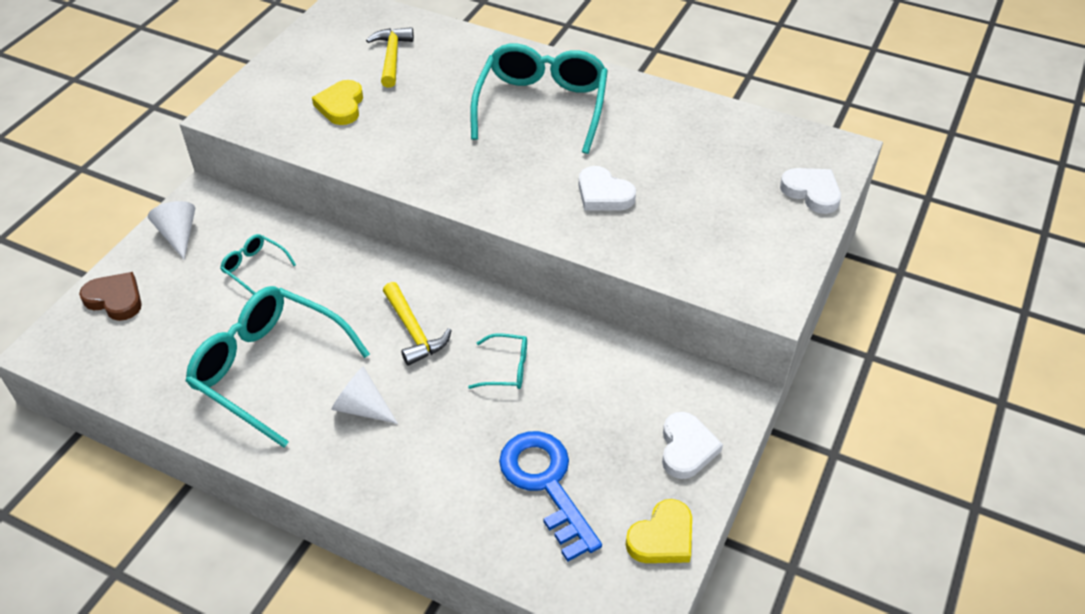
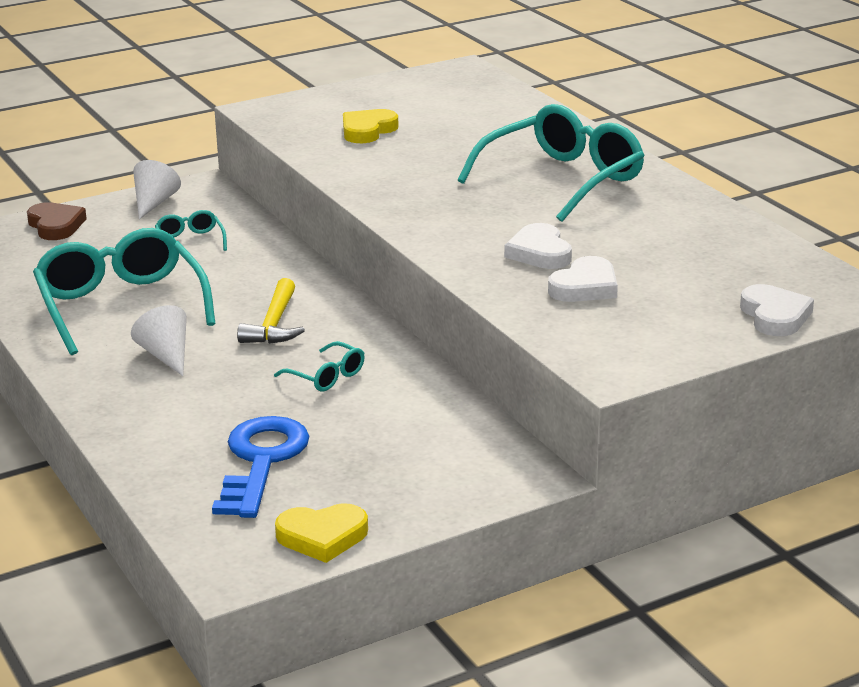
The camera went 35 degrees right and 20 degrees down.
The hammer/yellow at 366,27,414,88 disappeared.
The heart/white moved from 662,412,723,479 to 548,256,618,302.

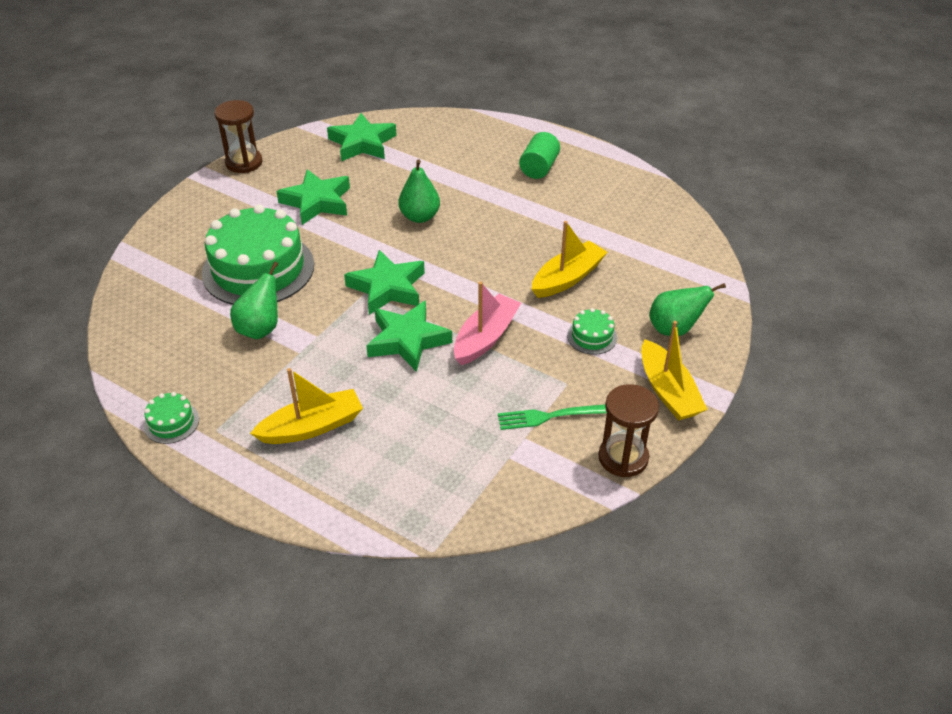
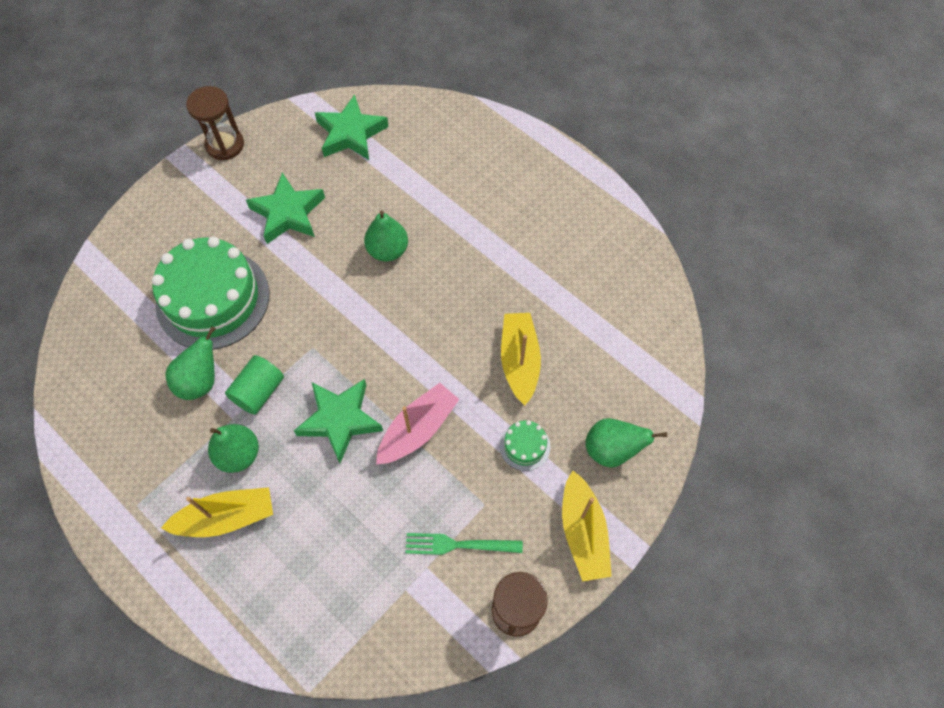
The camera went 10 degrees right and 20 degrees up.
The cylinder/green moved from 519,132,560,179 to 225,355,284,415.
The boat/yellow at 532,221,607,298 turned 60 degrees counterclockwise.
The star/green at 344,250,425,315 disappeared.
The cake/green at 144,392,199,444 disappeared.
The pear/green at 208,424,259,473 appeared.

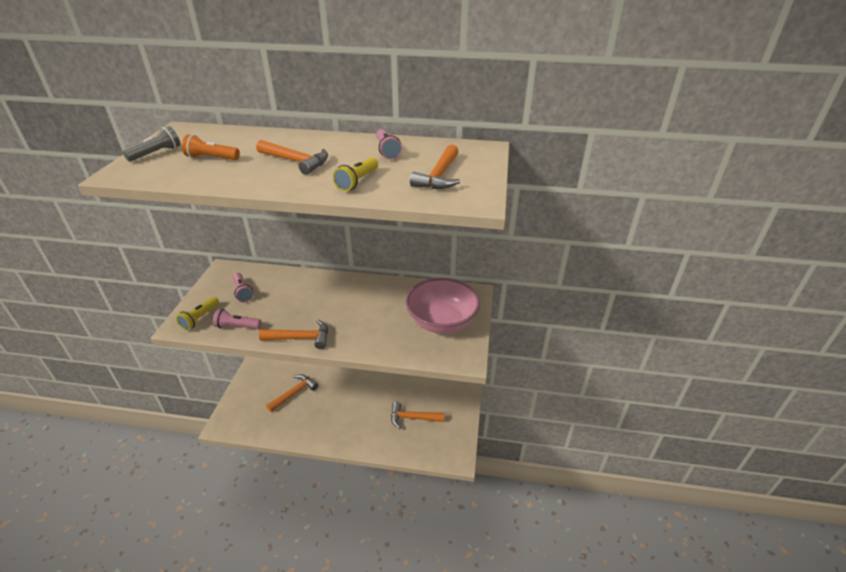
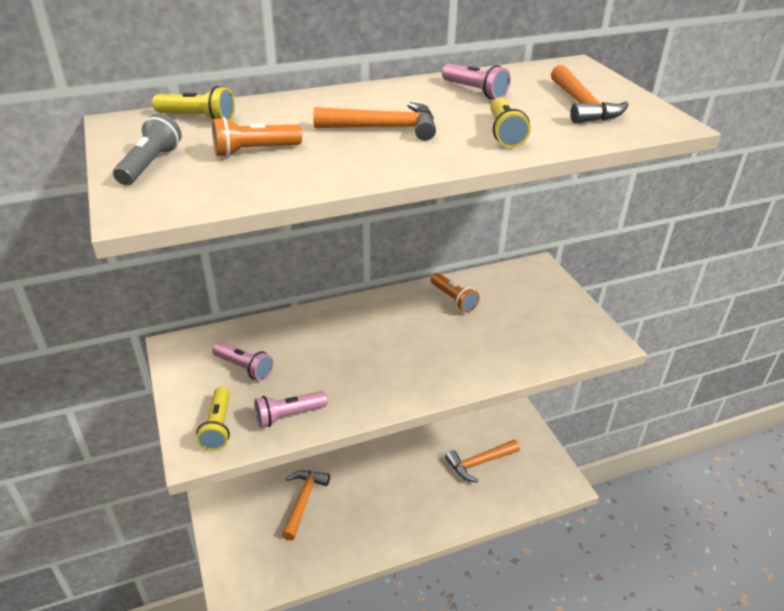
The camera went 30 degrees left and 0 degrees up.
The bowl/pink at 406,278,480,333 disappeared.
The hammer/orange at 259,319,328,349 disappeared.
The flashlight/yellow at 152,86,235,121 appeared.
The flashlight/orange at 430,273,480,313 appeared.

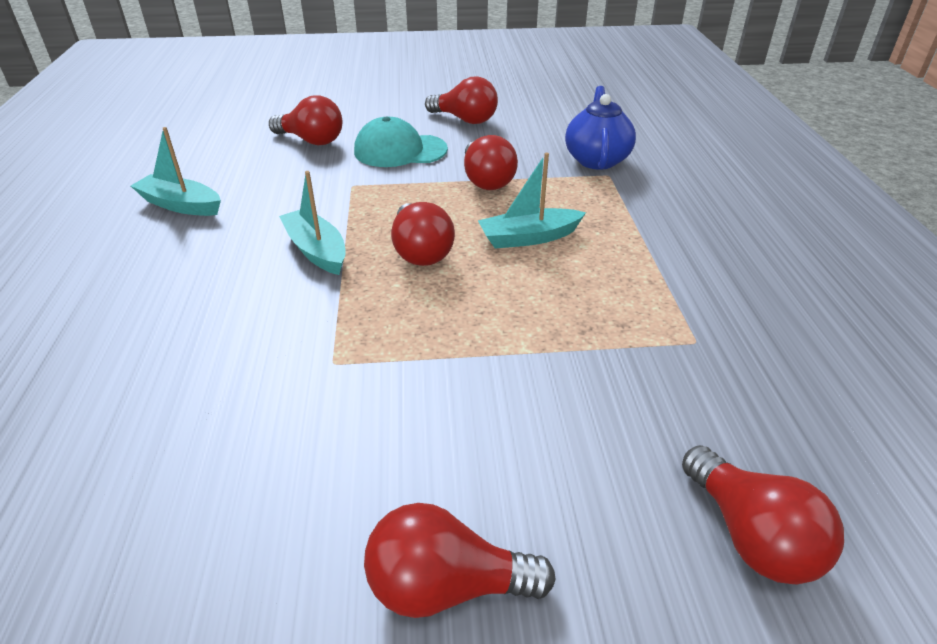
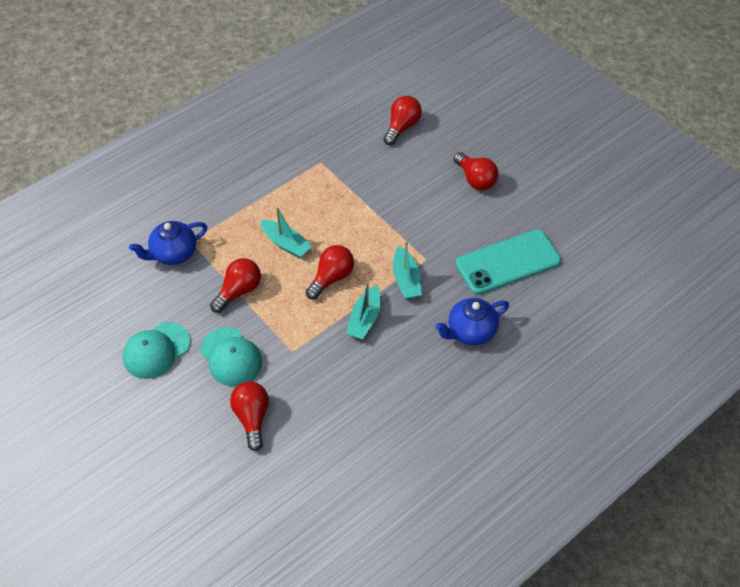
The camera went 125 degrees left and 15 degrees up.
The light bulb/red at 425,77,498,124 was replaced by the cap/turquoise at 123,322,190,379.
The boat/turquoise moved from 131,127,221,216 to 393,241,422,299.
The phone/turquoise at 456,229,561,295 appeared.
The teapot/blue at 435,298,509,345 appeared.

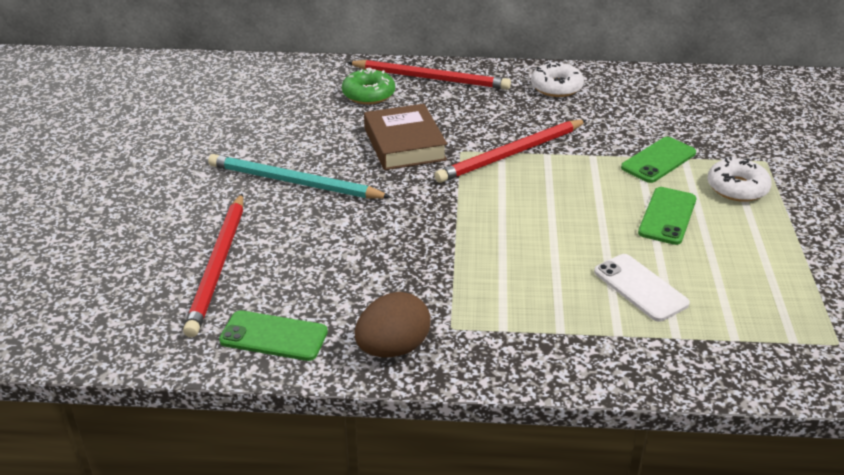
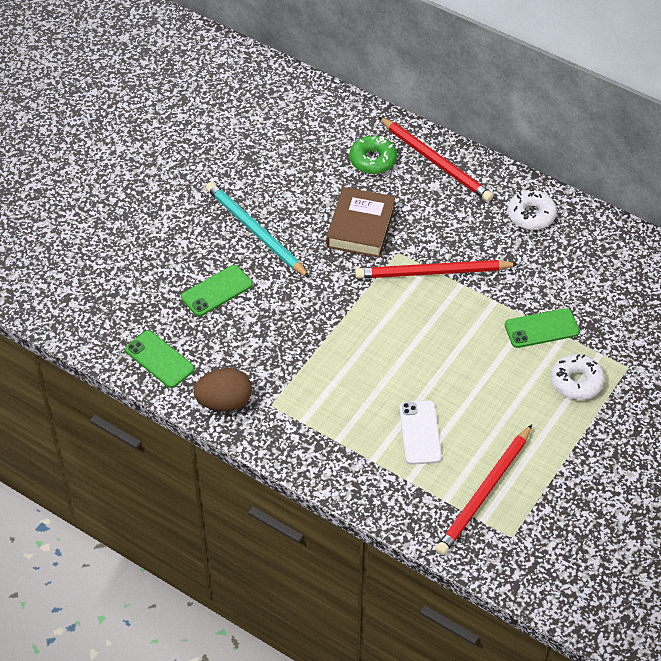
The camera went 30 degrees right and 15 degrees up.
The phone/green moved from 638,187,696,245 to 181,265,253,317.
The pencil/red moved from 183,193,243,337 to 436,425,532,555.

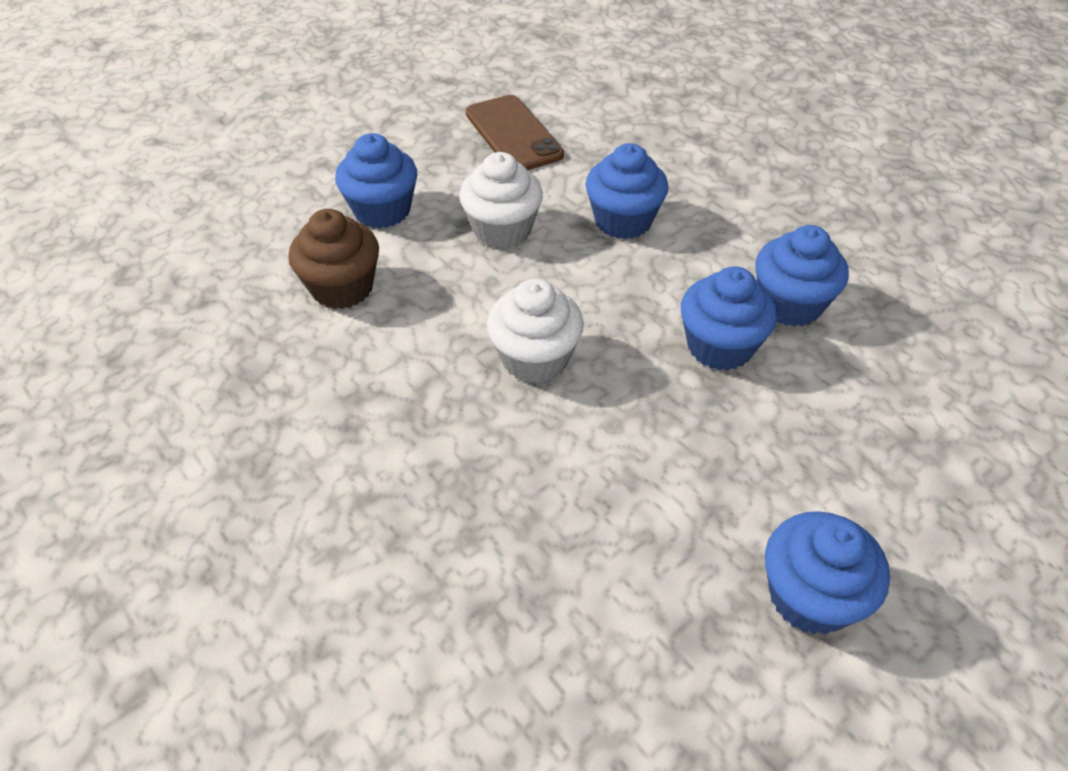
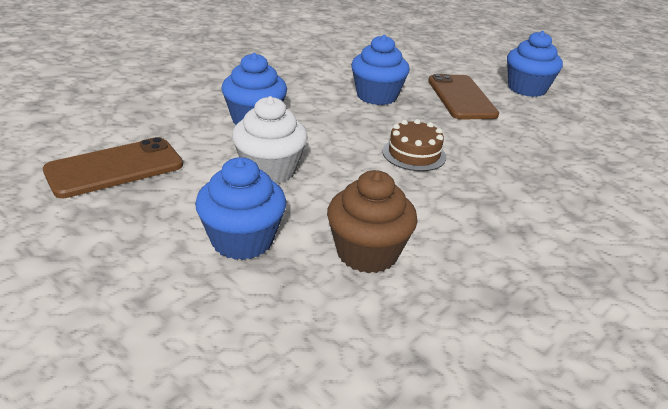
The camera went 100 degrees left and 15 degrees down.
The cupcake/blue at 756,225,849,327 disappeared.
The cupcake/white at 487,278,584,383 was replaced by the cake/brown at 382,119,446,171.
The phone/brown at 428,74,499,119 appeared.

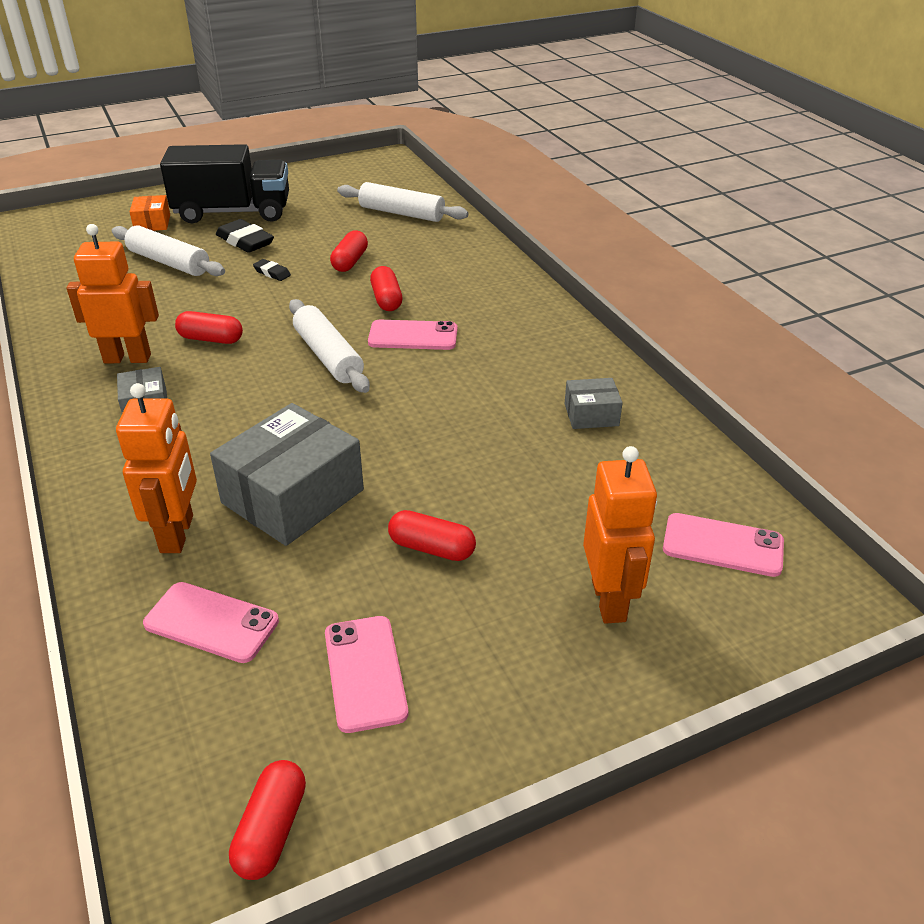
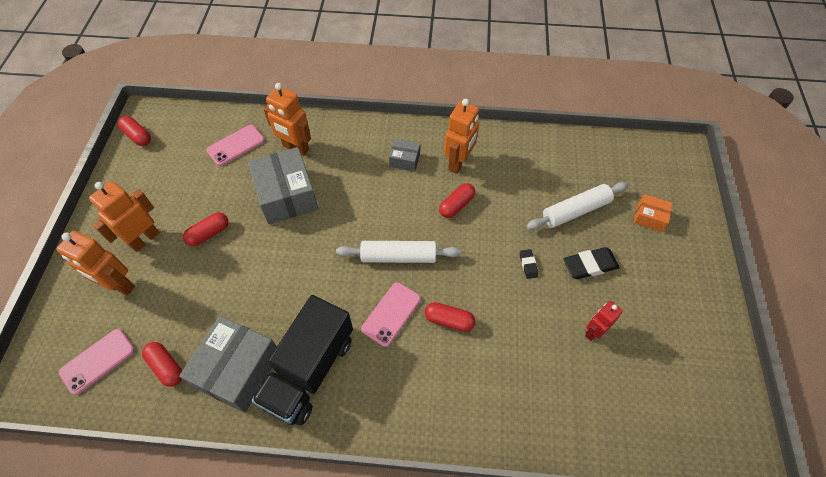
The camera went 120 degrees right and 20 degrees up.
The truck/black moved from 160,144,289,224 to 251,295,353,425.
The rolling pin/white at 337,182,469,222 disappeared.
The capsule/red moved from 330,230,368,272 to 142,342,182,387.
The eraser/black at 253,259,291,281 turned 75 degrees counterclockwise.
The box/grey at 564,378,623,429 changed to 2.02 times the size.
The phone/pink at 325,616,408,733 disappeared.
The robot/orange at 89,181,160,252 appeared.
The robot/red at 585,301,623,341 appeared.

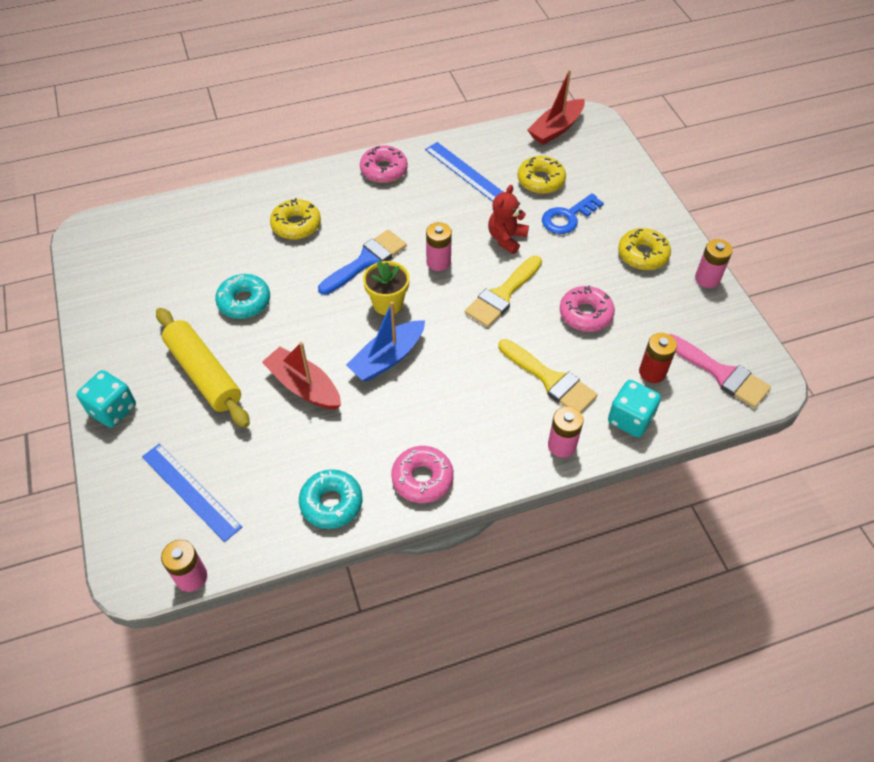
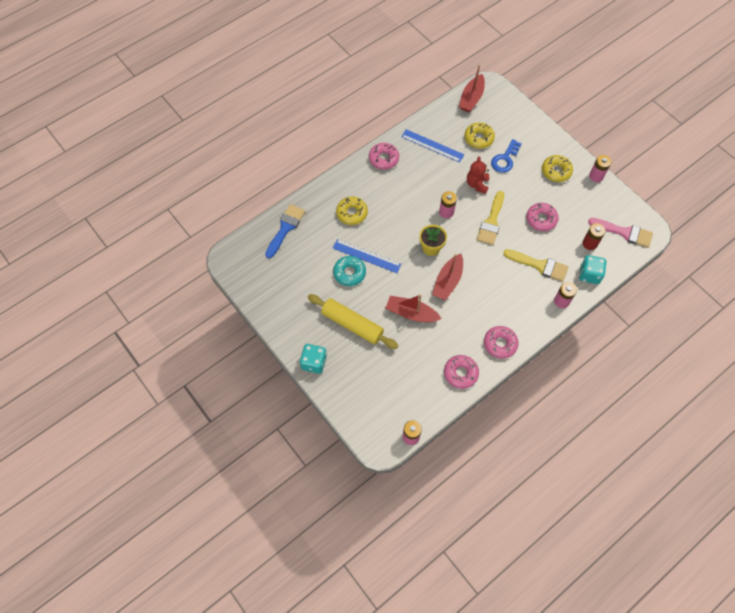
The camera went 20 degrees left and 10 degrees up.
The brush/blue moved from 318,230,407,295 to 265,204,305,258.
The boat/blue at 346,301,425,382 became the boat/red at 432,254,463,301.
The ruler/blue moved from 142,443,242,542 to 333,239,401,273.
The donut/turquoise at 299,469,363,529 became the donut/pink at 444,355,479,389.

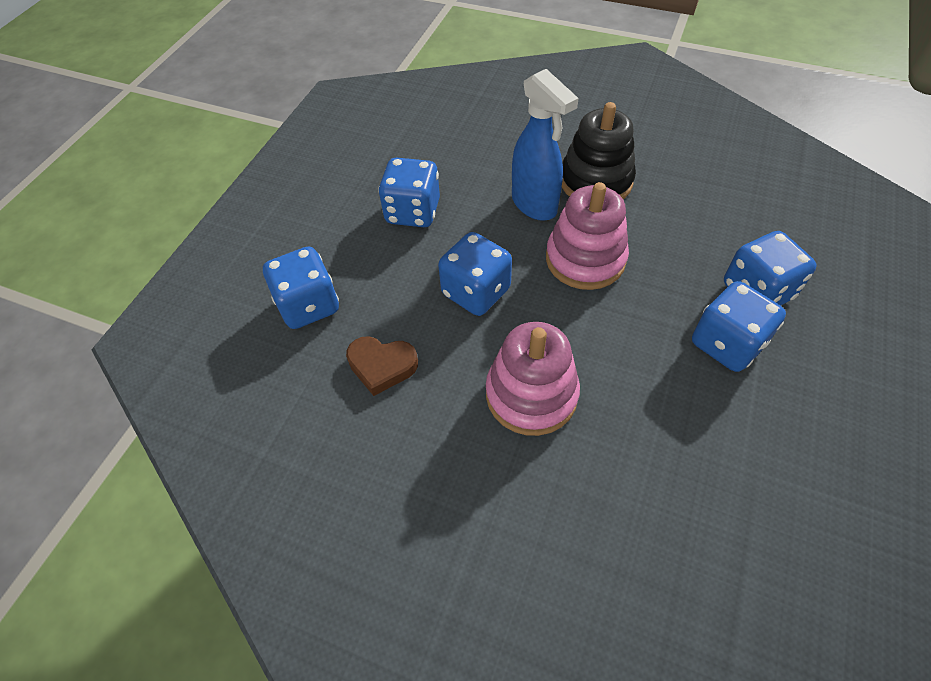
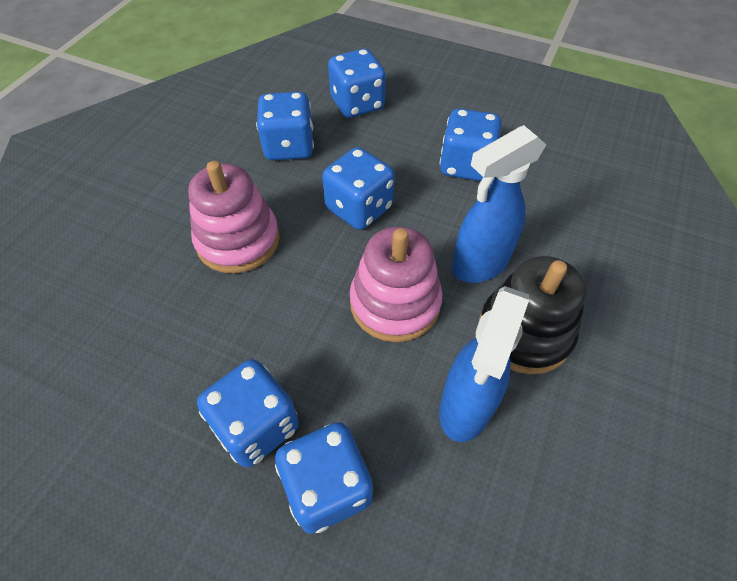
The camera went 90 degrees right and 0 degrees up.
The heart/brown at 346,336,418,396 was replaced by the dice/blue at 256,92,314,160.
The spray bottle/blue at 439,286,529,442 appeared.

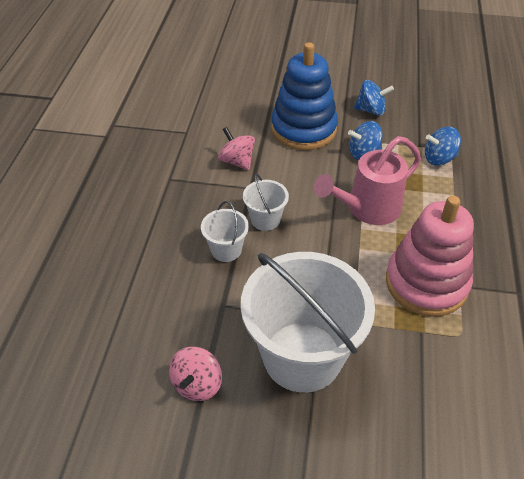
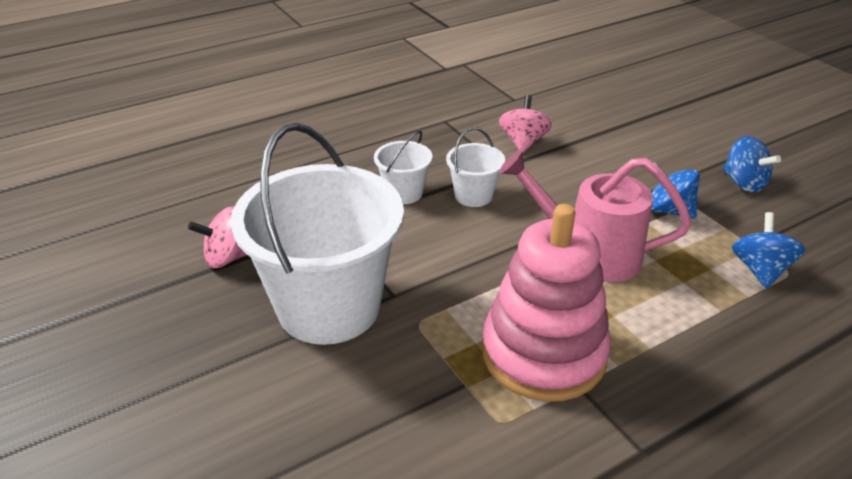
The camera went 50 degrees right and 10 degrees down.
The stacking toy/blue at 271,42,338,150 disappeared.
The spinning top/blue at 425,127,461,166 turned 60 degrees clockwise.

